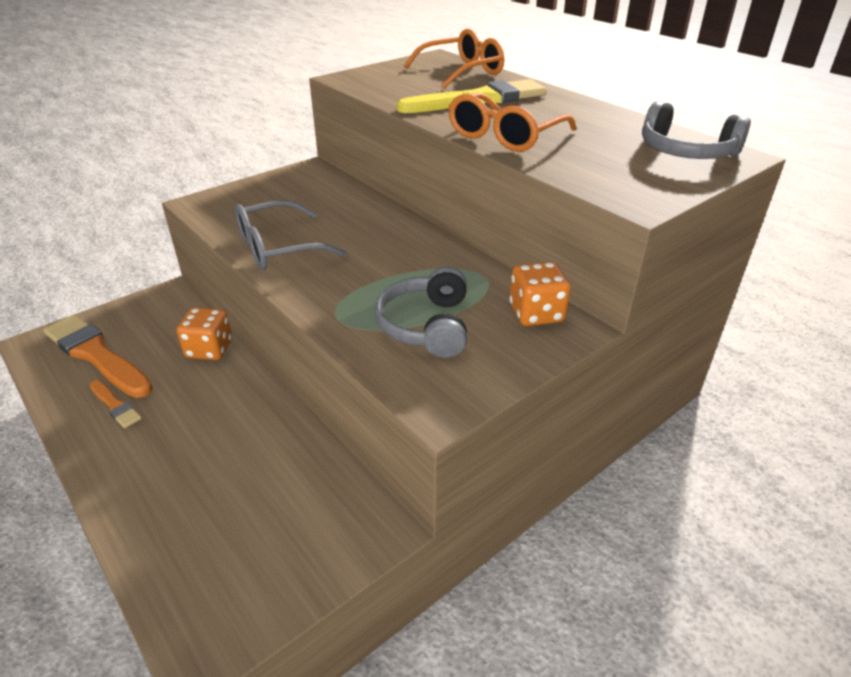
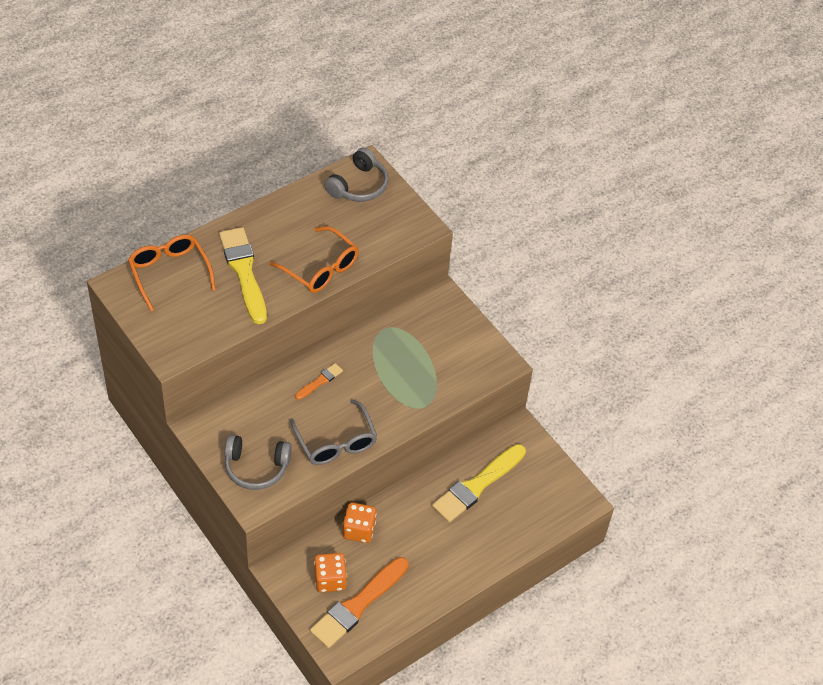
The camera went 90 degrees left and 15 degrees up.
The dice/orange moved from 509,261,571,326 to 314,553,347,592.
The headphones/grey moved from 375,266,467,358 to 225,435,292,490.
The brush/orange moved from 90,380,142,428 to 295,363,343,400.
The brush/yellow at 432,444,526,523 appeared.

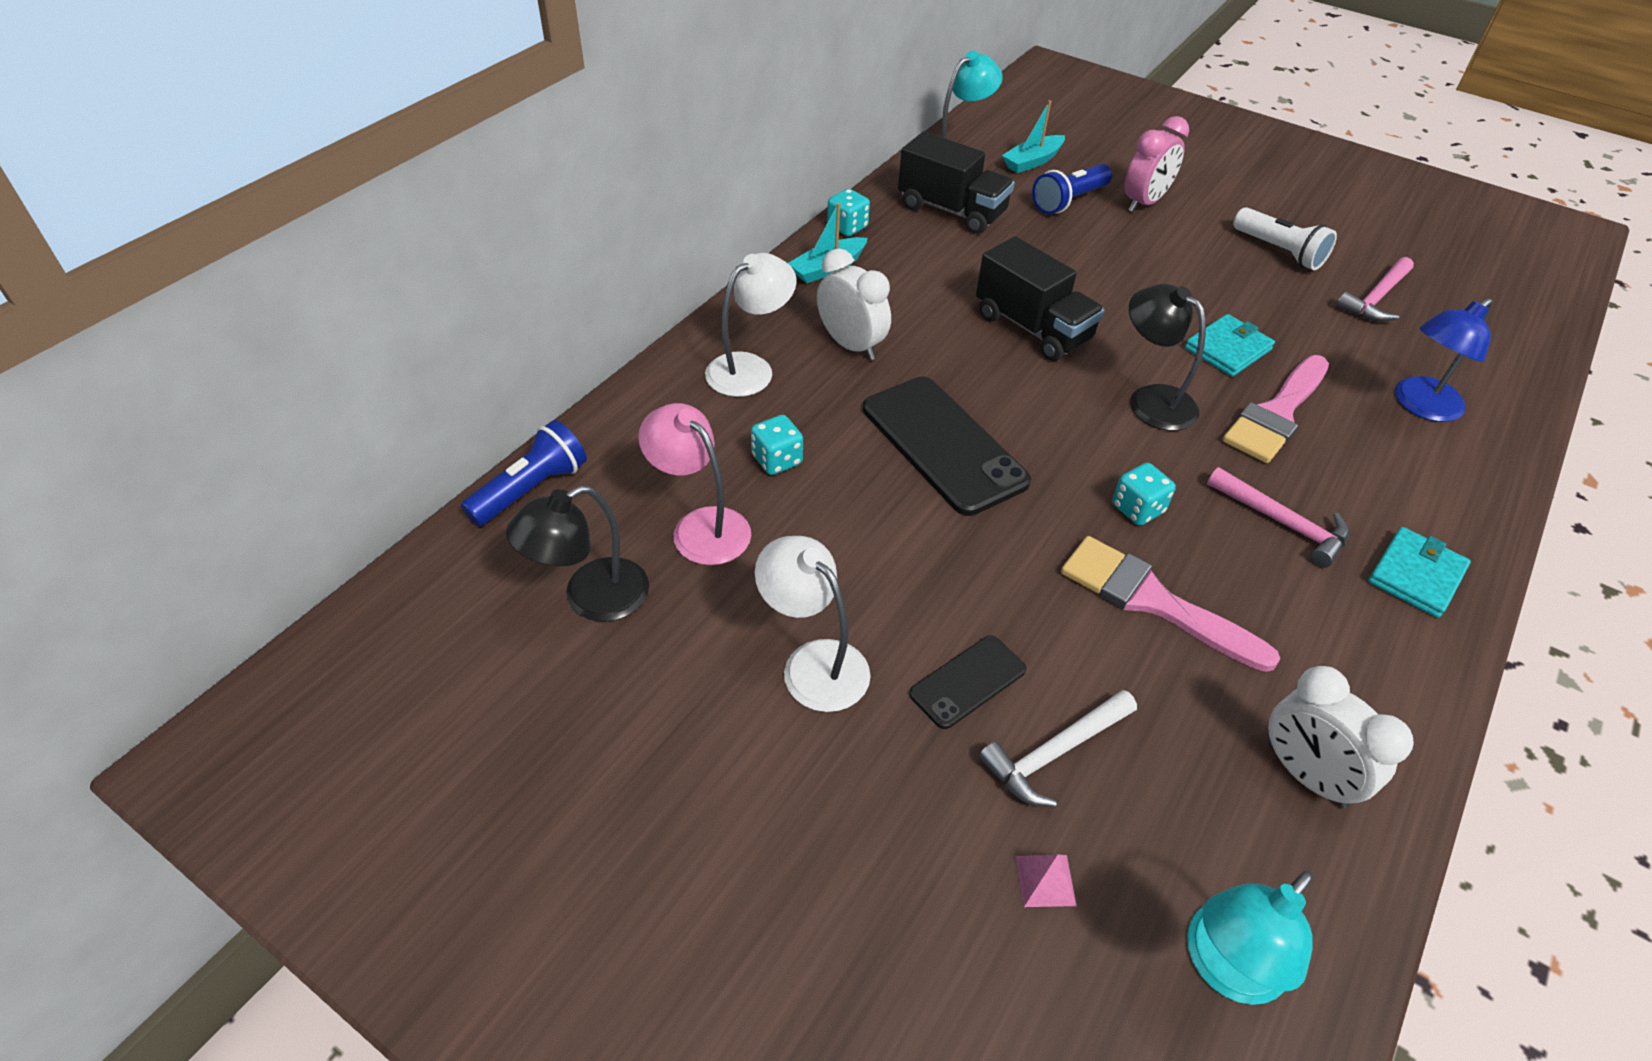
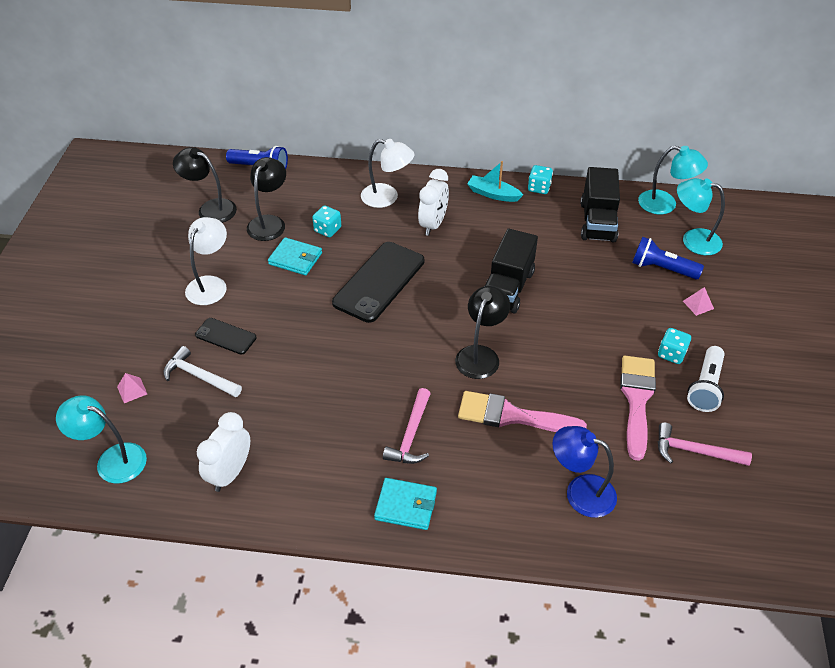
The camera went 65 degrees right and 0 degrees up.
The boat/turquoise at 1002,100,1065,173 was replaced by the lamp/turquoise at 677,178,725,255.
The clock/pink at 1124,116,1189,212 was replaced by the pyramid/pink at 683,287,714,316.
The wallet/turquoise moved from 1185,314,1275,377 to 268,237,322,275.
The lamp/pink at 638,403,751,565 became the lamp/black at 247,157,286,241.
The dice/turquoise moved from 1112,463,1176,525 to 658,328,691,364.
The brush/pink moved from 1061,536,1280,672 to 620,356,656,461.

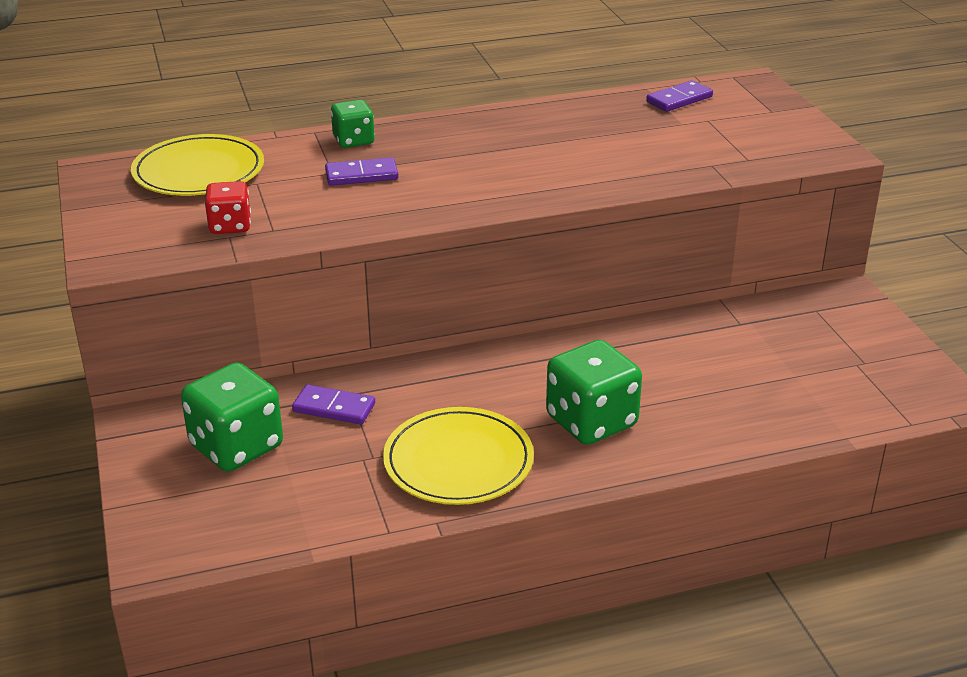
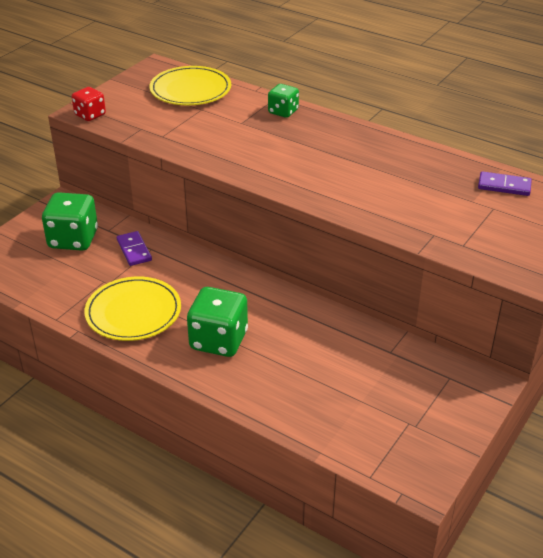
The camera went 50 degrees right and 5 degrees up.
The domino/purple at 325,157,399,186 disappeared.
The dice/red moved from 205,181,251,234 to 72,87,106,121.

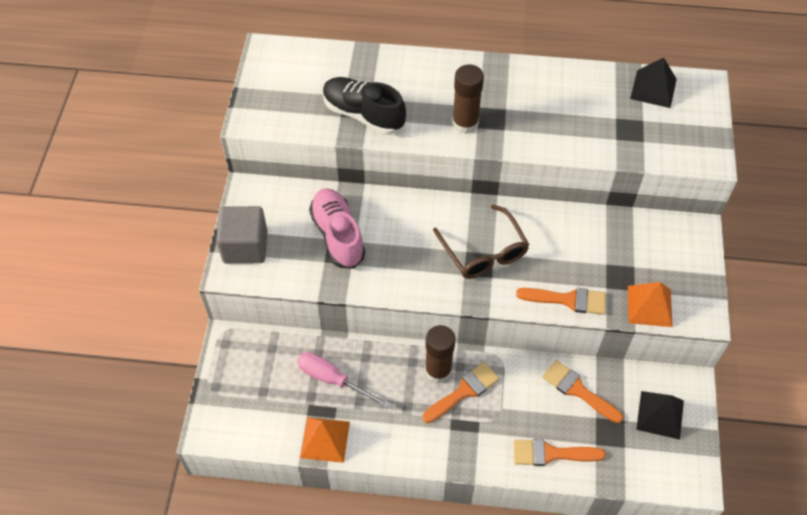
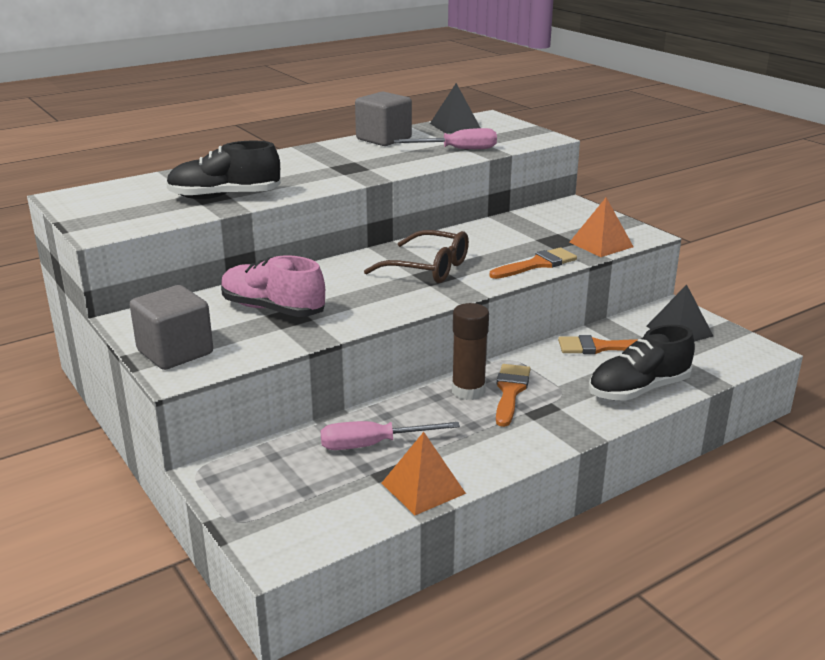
The camera went 40 degrees left and 30 degrees down.
The glue stick/brown at 452,64,484,134 disappeared.
The brush/orange at 514,439,606,466 was replaced by the shoe/black at 589,325,695,401.
The cube/grey at 355,91,412,146 appeared.
The screwdriver/pink at 394,128,497,149 appeared.

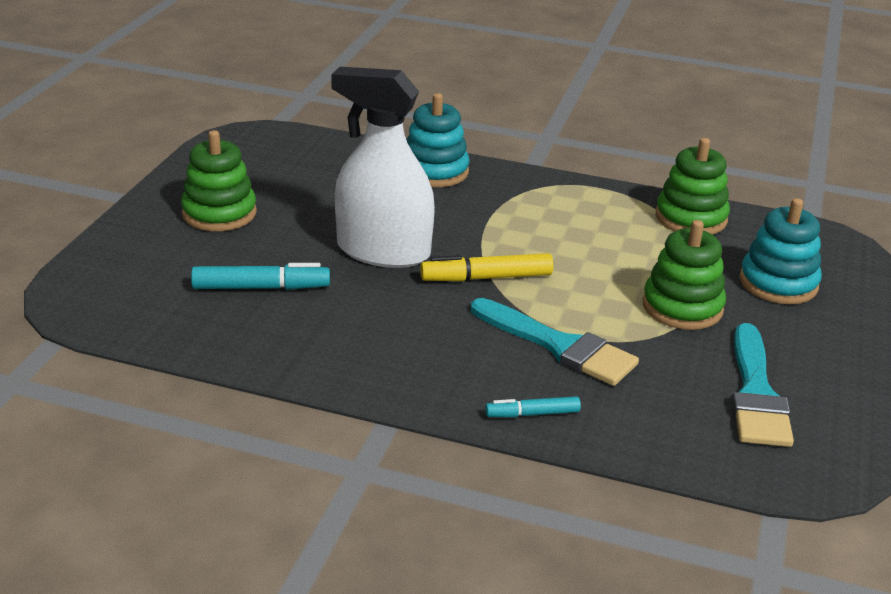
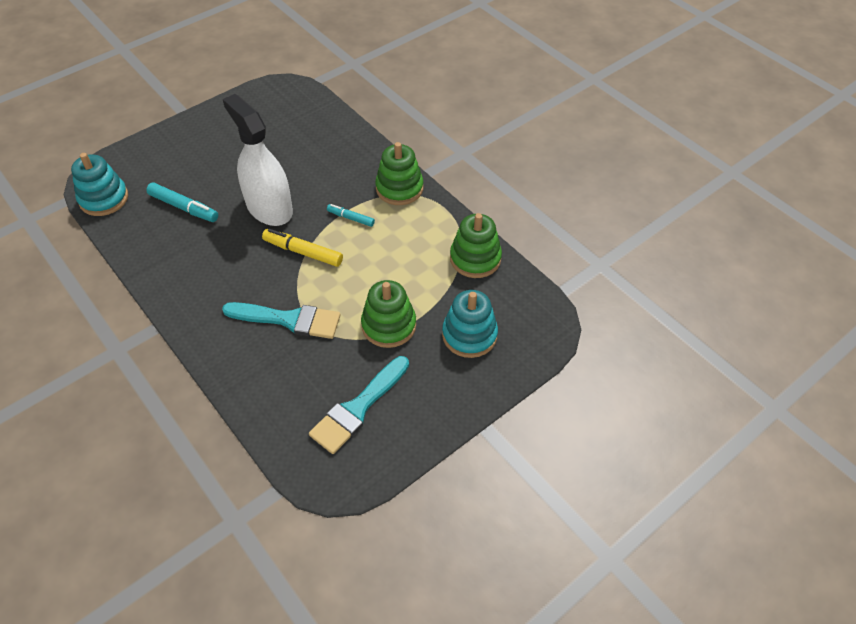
The camera went 35 degrees right and 20 degrees up.
The stacking toy/turquoise moved from 406,93,469,187 to 71,153,128,216.
The stacking toy/green moved from 181,130,257,231 to 375,142,423,205.
The brush/turquoise at 471,298,639,386 turned 60 degrees counterclockwise.
The marker/turquoise moved from 485,396,581,417 to 327,204,375,227.

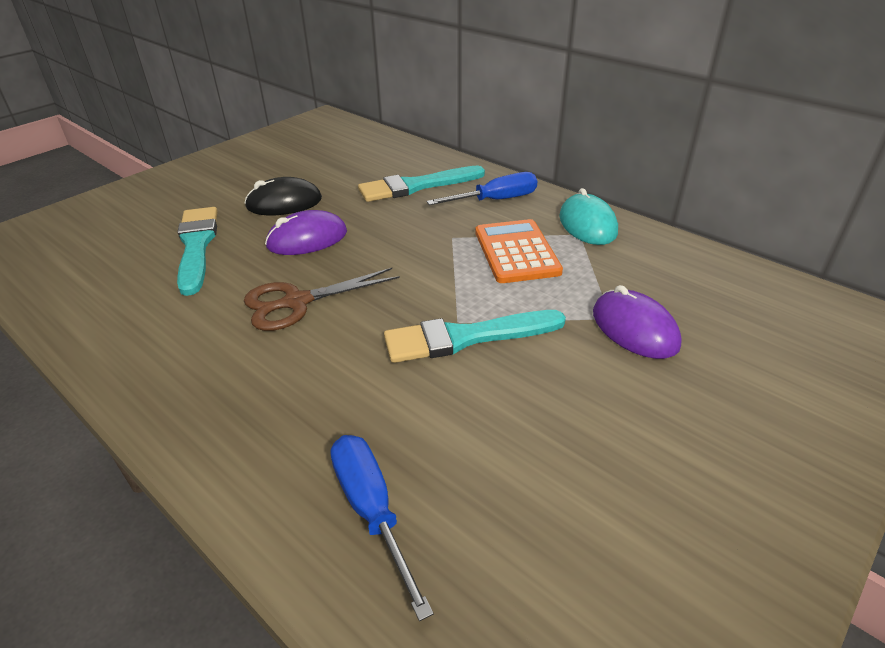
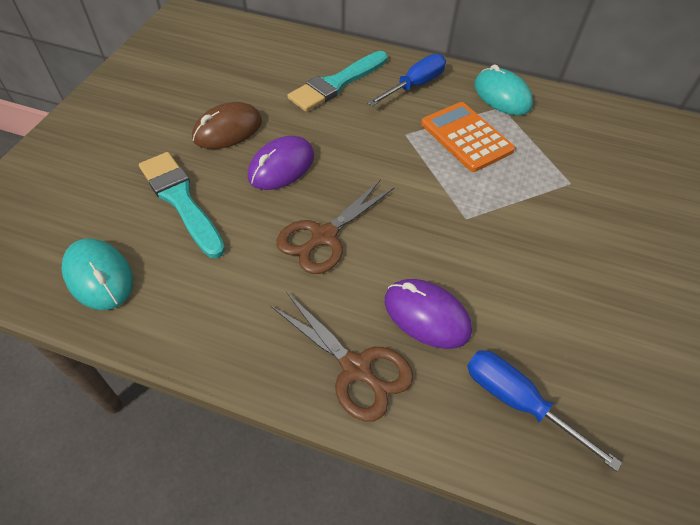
The camera went 25 degrees left and 15 degrees up.
The mouse/black at 244,177,322,215 became the mouse/brown at 192,102,262,149.
The mouse/purple moved from 593,285,682,359 to 385,279,472,349.
The brush/turquoise at 384,310,566,363 disappeared.
The mouse/turquoise at 62,238,133,310 appeared.
The scissors/brown at 270,292,413,422 appeared.

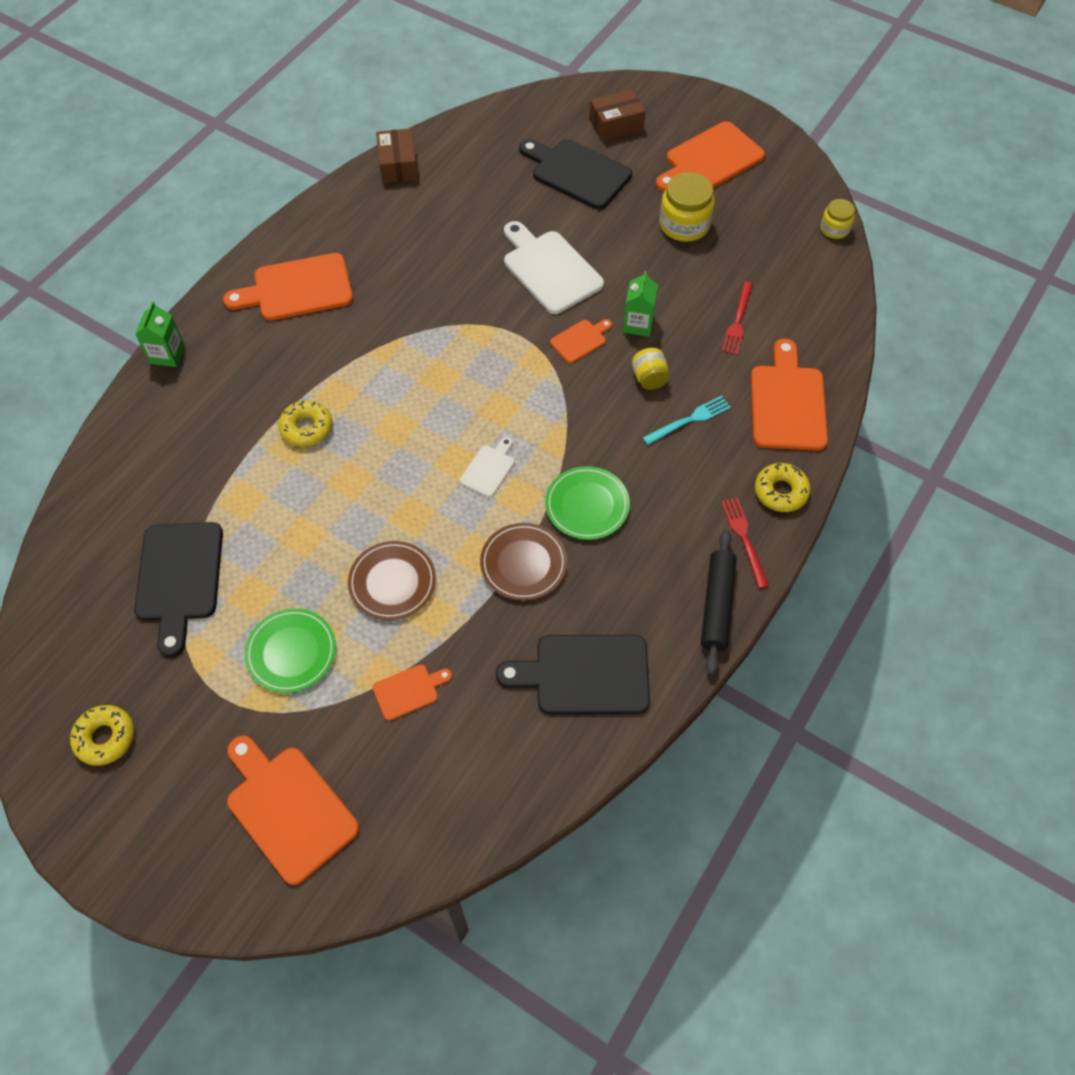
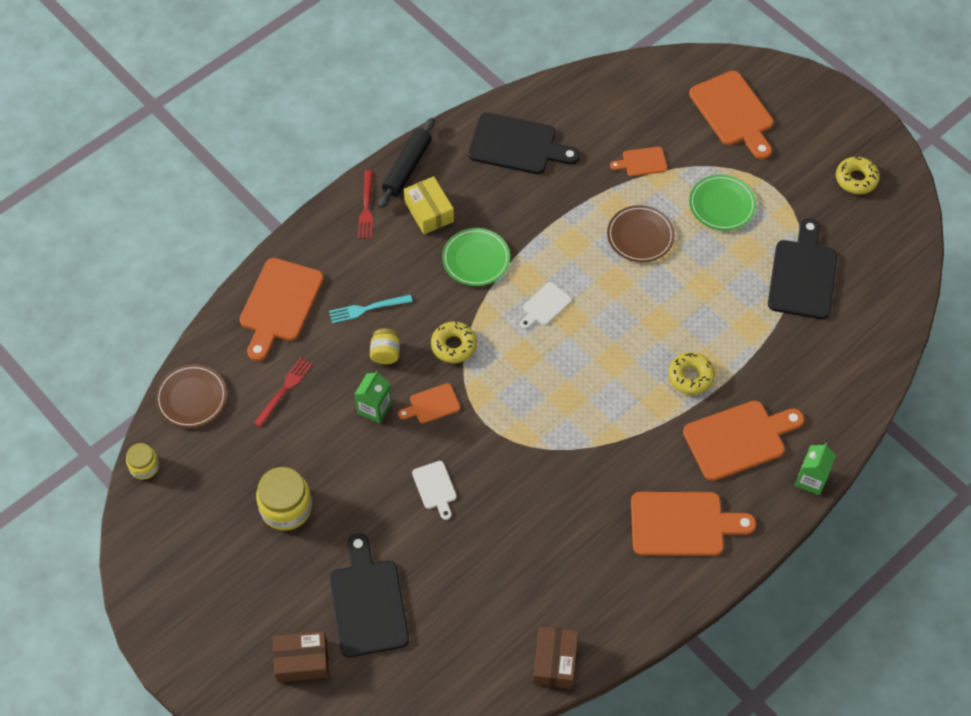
The camera went 165 degrees left and 0 degrees up.
The cutting board/orange moved from 656,121,765,192 to 683,401,804,481.
The cutting board/black at 519,139,632,209 turned 150 degrees counterclockwise.
The cutting board/white at 504,221,604,314 changed to 0.51 times the size.
The donut/yellow moved from 755,463,811,512 to 431,322,477,363.
The plate/brown moved from 480,523,567,601 to 155,364,227,428.
The box/yellow at 404,176,454,234 appeared.

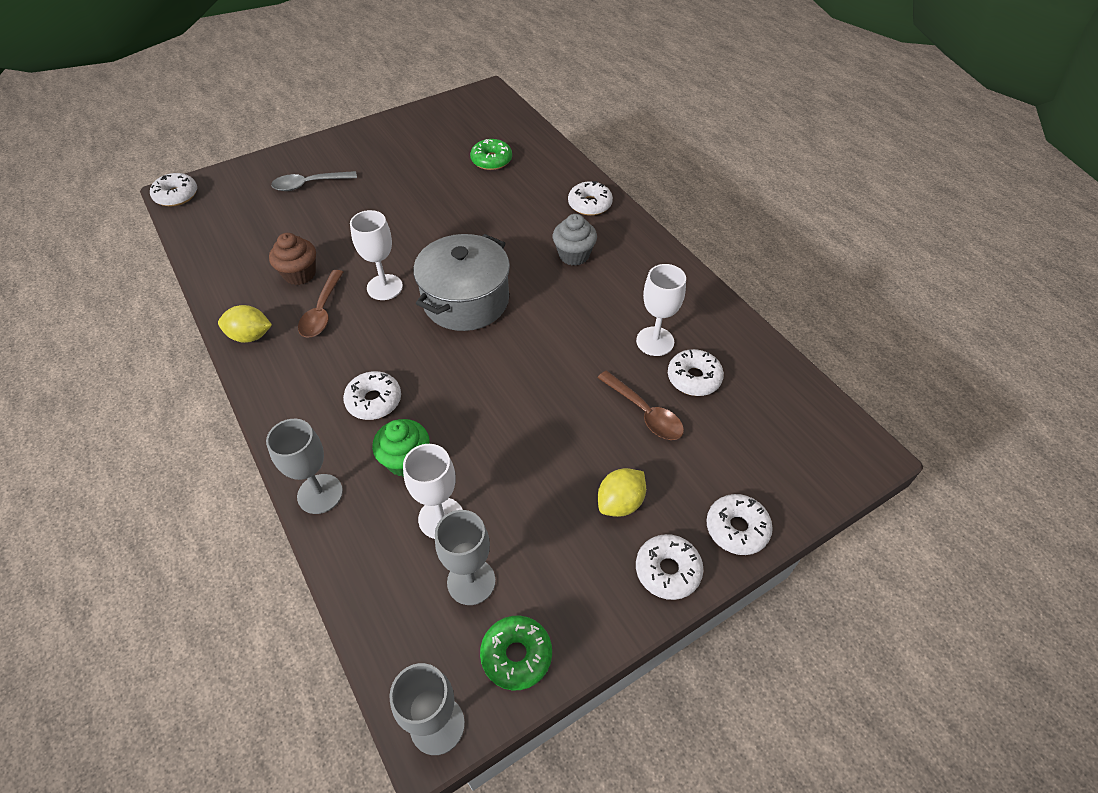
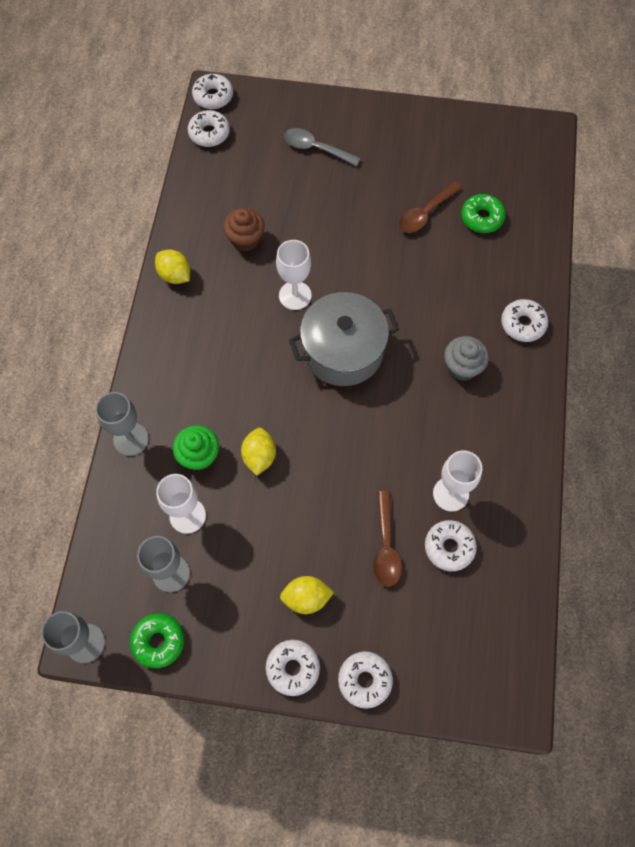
The camera went 40 degrees right and 15 degrees up.
The spoon/brown moved from 298,270,343,338 to 399,182,462,233.
The donut/white moved from 343,371,401,420 to 188,110,230,147.
The lemon/yellow at 241,428,276,476 appeared.

